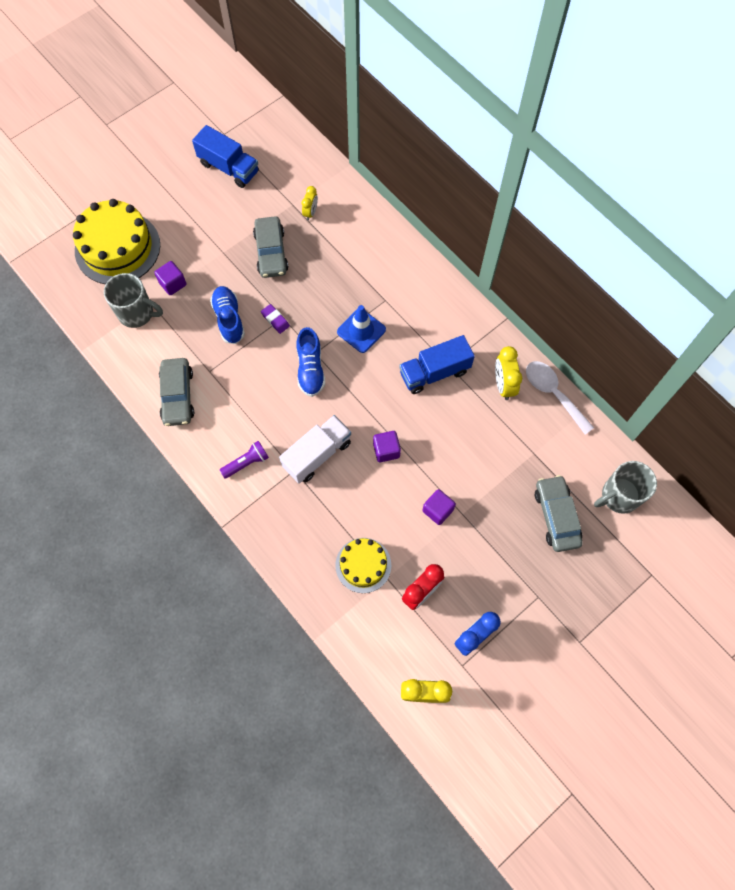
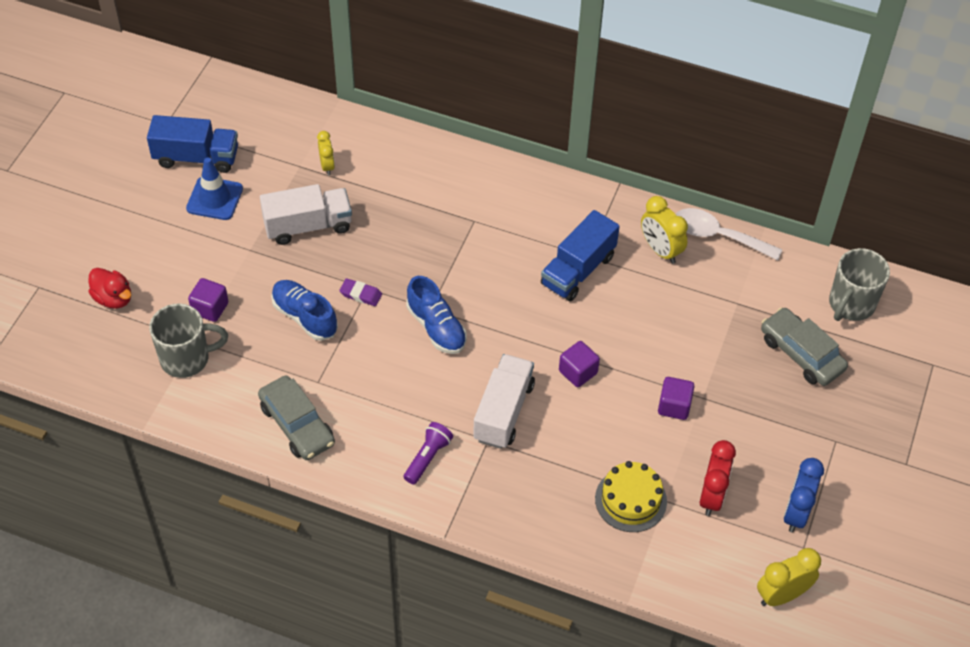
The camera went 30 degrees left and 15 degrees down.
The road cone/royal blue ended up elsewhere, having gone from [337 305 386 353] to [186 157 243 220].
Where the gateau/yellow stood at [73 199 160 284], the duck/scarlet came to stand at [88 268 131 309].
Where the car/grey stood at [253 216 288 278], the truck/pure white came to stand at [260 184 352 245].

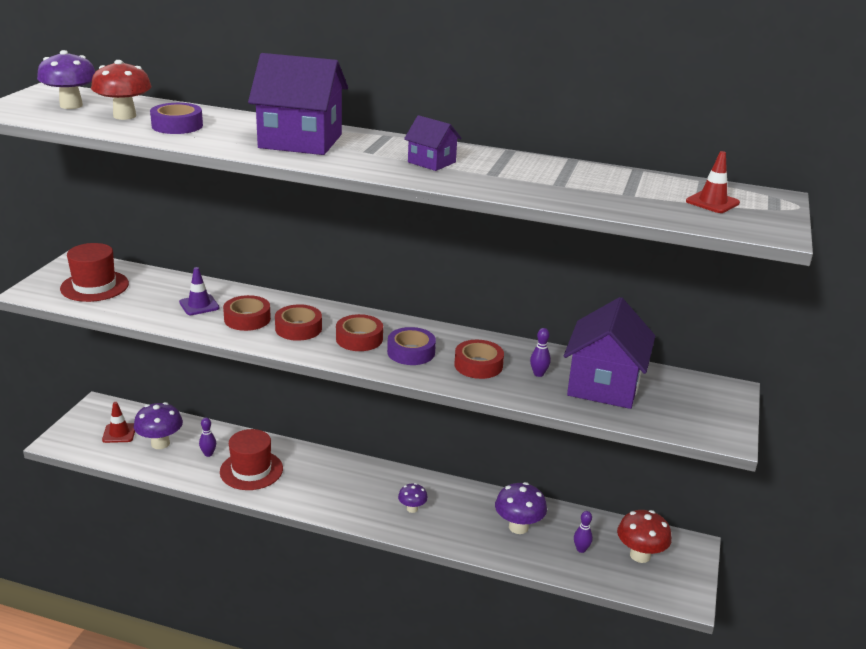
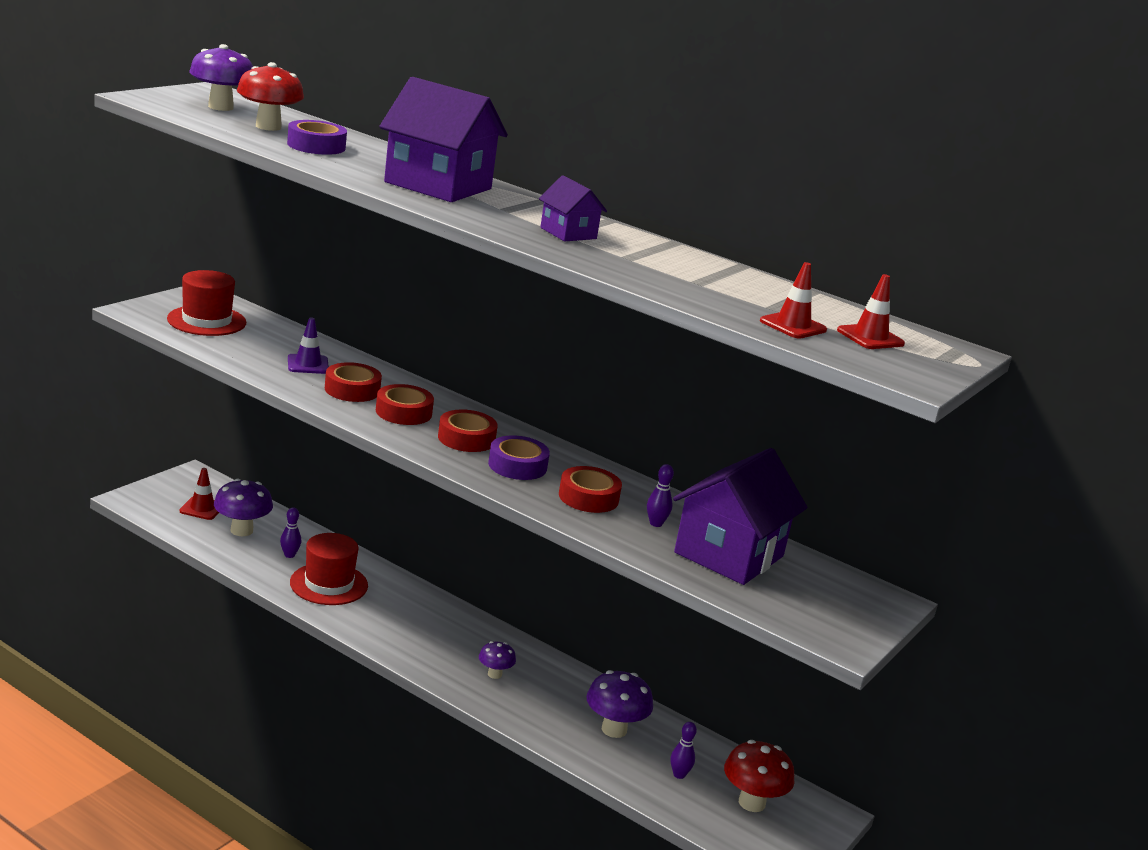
The camera went 15 degrees right and 5 degrees down.
The second view gained the road cone/scarlet at [760 262 827 339].

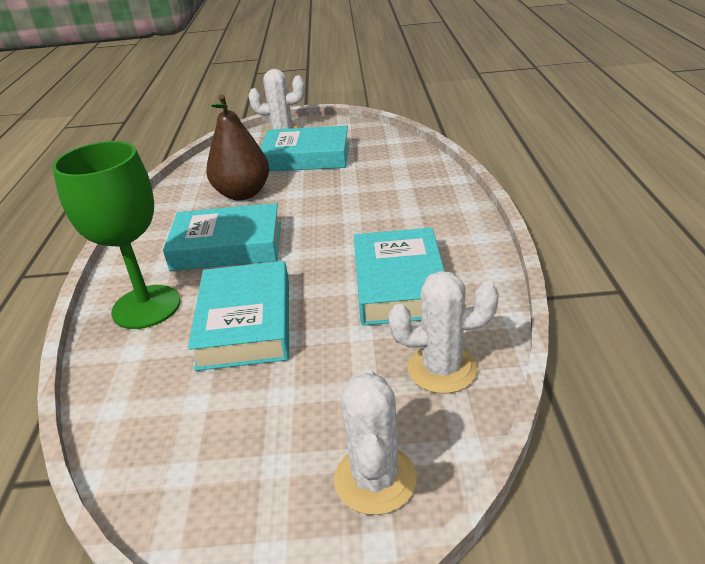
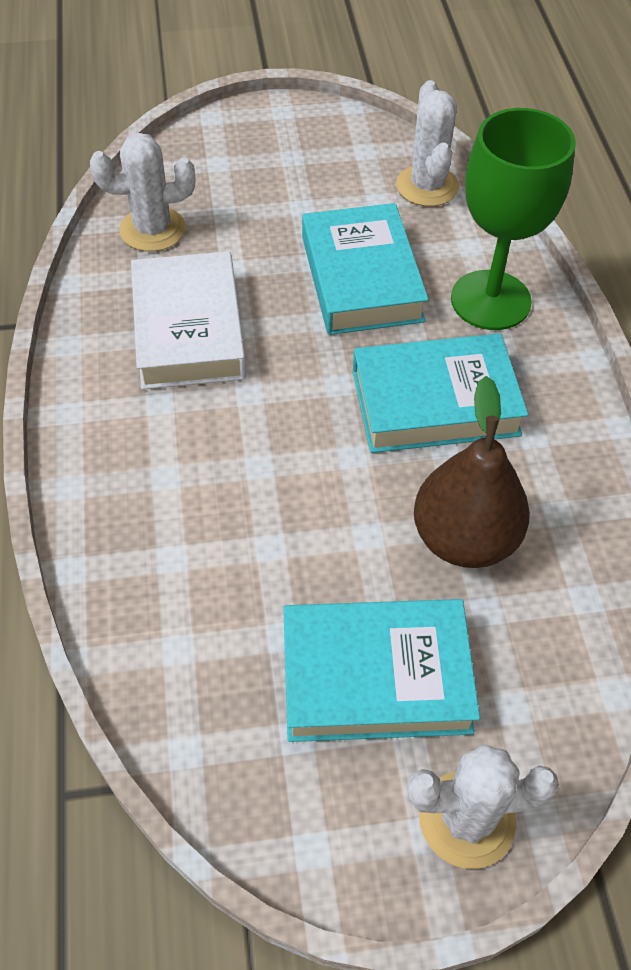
The camera went 170 degrees right and 20 degrees up.
The saguaro cactus/pure white ended up elsewhere, having gone from [334 369 417 515] to [396 80 459 206].
What was the book/teal at [354 227 445 326] turned into the book/pure white at [131 251 246 390].

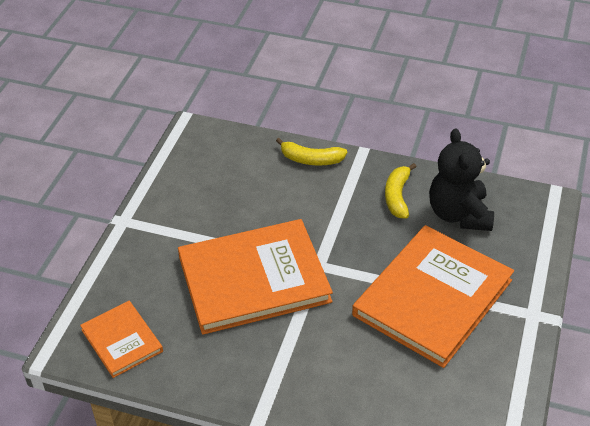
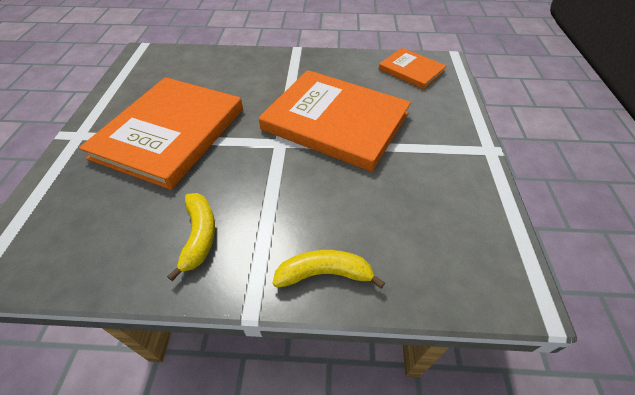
The camera went 165 degrees right and 5 degrees up.
The second view lost the teddy bear/jet-black at [429 128 494 231].
The book/orange-coloured at [178 219 333 335] ended up facing another way, 60 degrees clockwise from before.

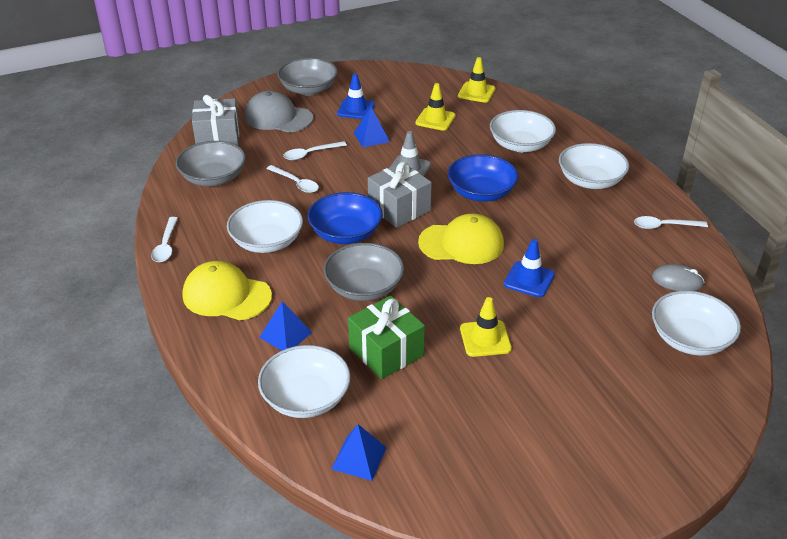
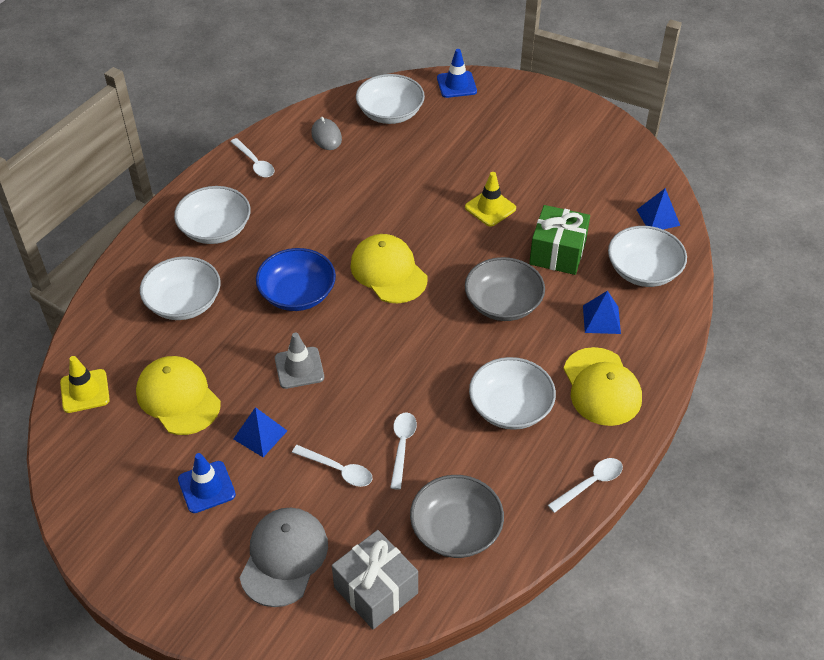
The camera went 125 degrees left and 10 degrees up.
The second view lost the bowl/grey at [277 58 338 95].
The second view lost the bowl/royal blue at [307 192 383 244].
The second view lost the wrapped gift/grey at [368 162 432 228].
The road cone/royal blue ended up elsewhere, having gone from [504 239 555 297] to [437 49 477 98].
Where the road cone/yellow stood at [415 83 456 131], the baseball cap/yellow came to stand at [136 356 221 435].
The baseball cap/grey at [244 90 313 133] ended up facing another way, 150 degrees counterclockwise from before.

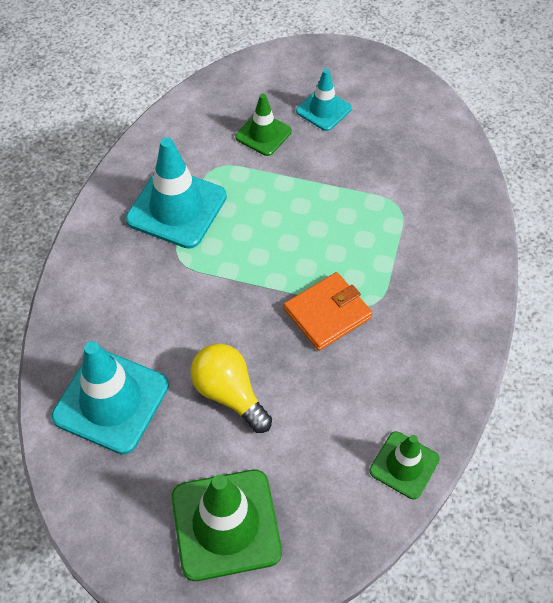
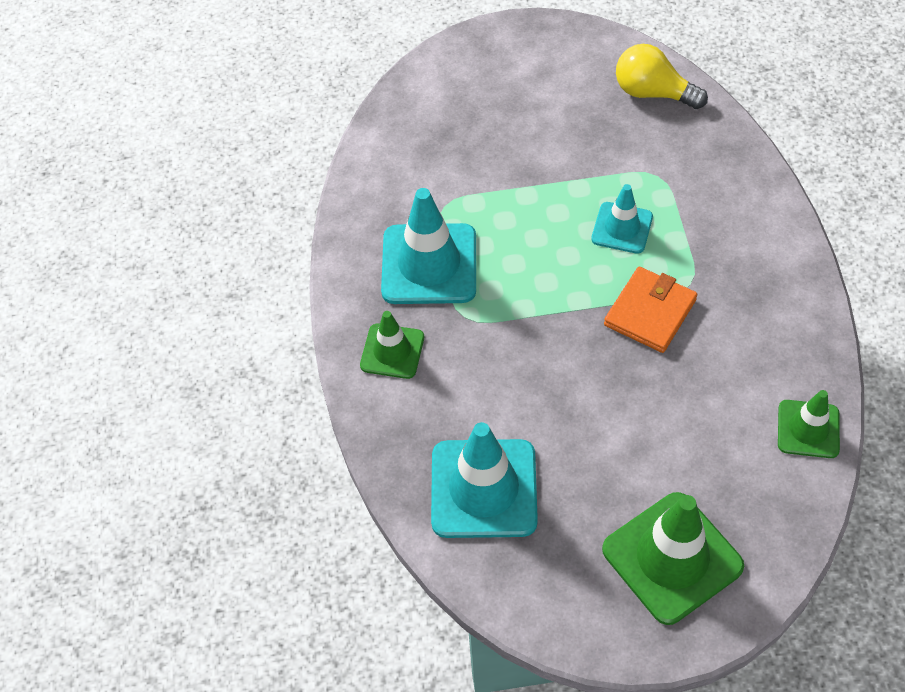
The camera went 20 degrees left and 0 degrees up.
The lightbulb/yellow ended up elsewhere, having gone from [190 344 272 433] to [616 44 708 109].
The road cone/green ended up elsewhere, having gone from [235 94 292 156] to [360 311 424 379].
The road cone/teal ended up elsewhere, having gone from [296 69 352 131] to [591 184 653 254].

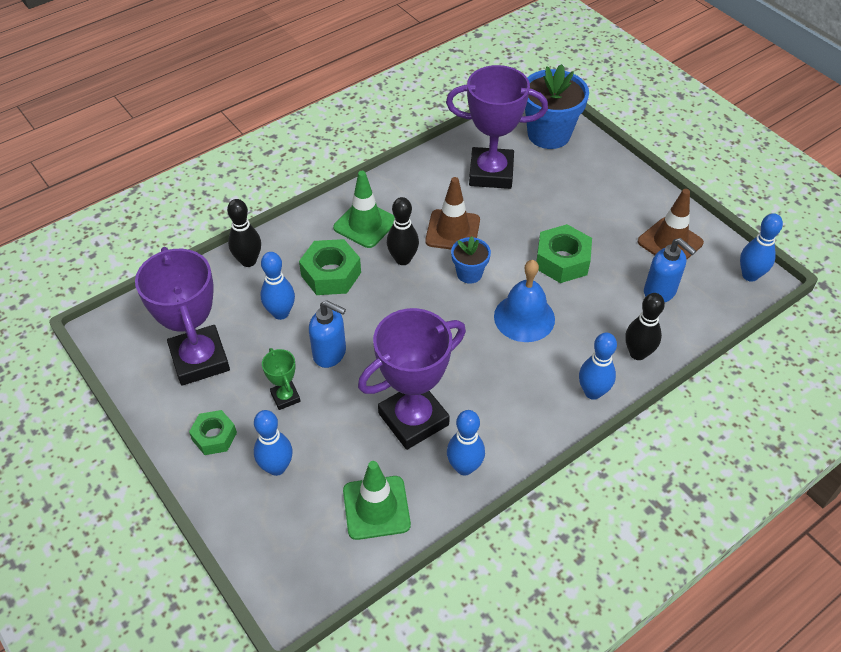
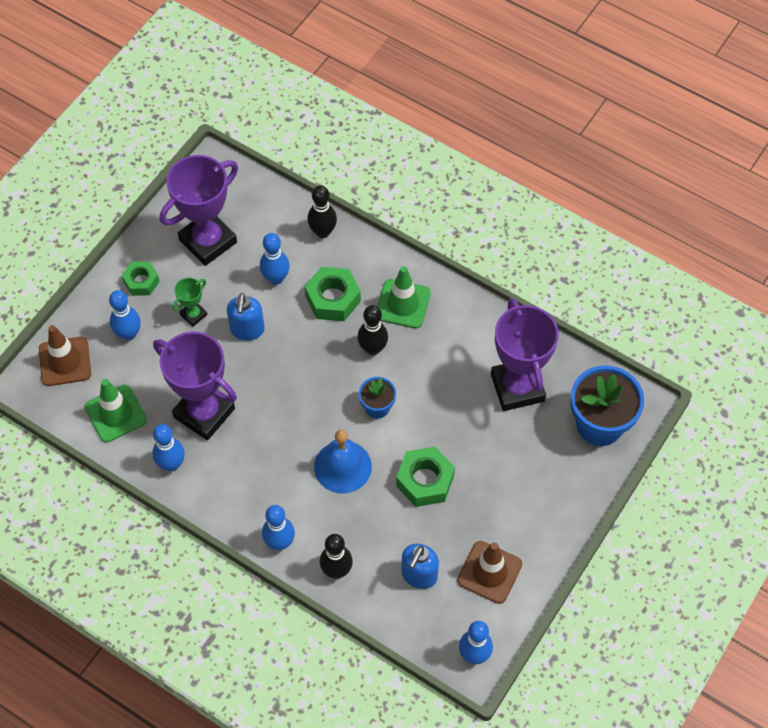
The camera went 70 degrees right and 10 degrees up.
The road cone/brown ended up elsewhere, having gone from [425 177 480 249] to [39 325 91 386].

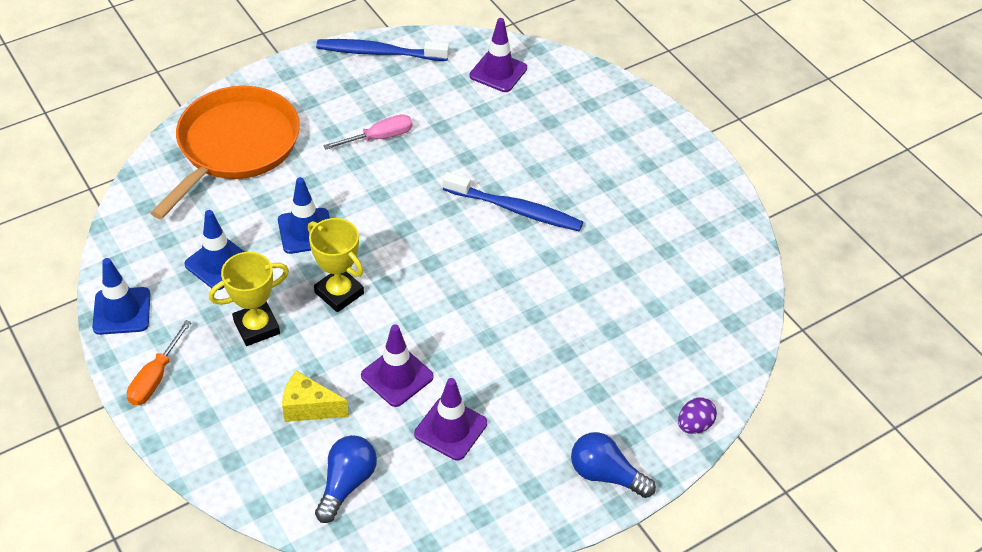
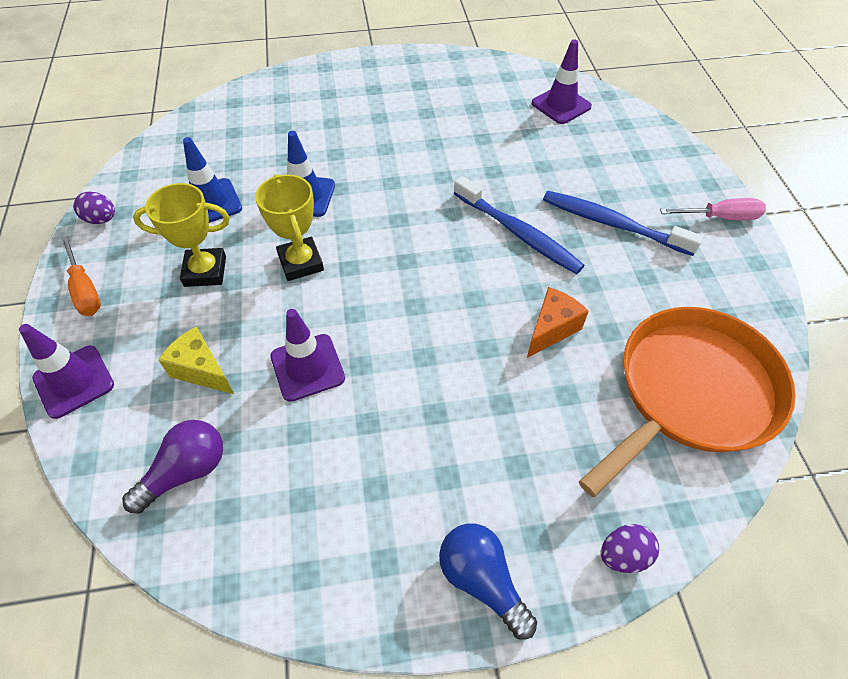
The camera went 25 degrees right and 5 degrees up.
The second view gained the cheese/orange-coloured at [527 287 589 358].
The frying pan/orange-coloured ended up elsewhere, having gone from [151 86 300 219] to [579 307 796 497].
The toothbrush/royal blue ended up elsewhere, having gone from [316 39 449 61] to [543 191 703 256].
The flat screwdriver/pink ended up elsewhere, having gone from [323 114 413 150] to [660 198 766 220].
The road cone/violet ended up elsewhere, having gone from [414 378 487 460] to [19 324 114 419].
Where the road cone/royal blue stood at [92 258 151 335], the toy egg/violet came to stand at [73 192 115 224].
What was the lightbulb/royal blue at [315 435 377 523] turned into the lightbulb/violet at [122 420 223 514].
The flat screwdriver/orange-coloured at [127 320 192 405] ended up facing another way, 75 degrees counterclockwise from before.

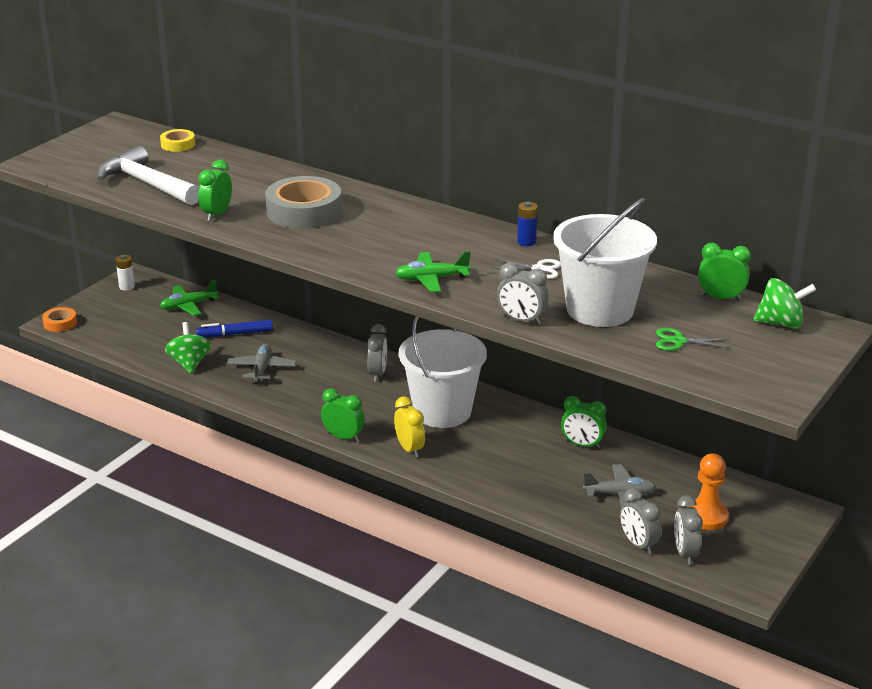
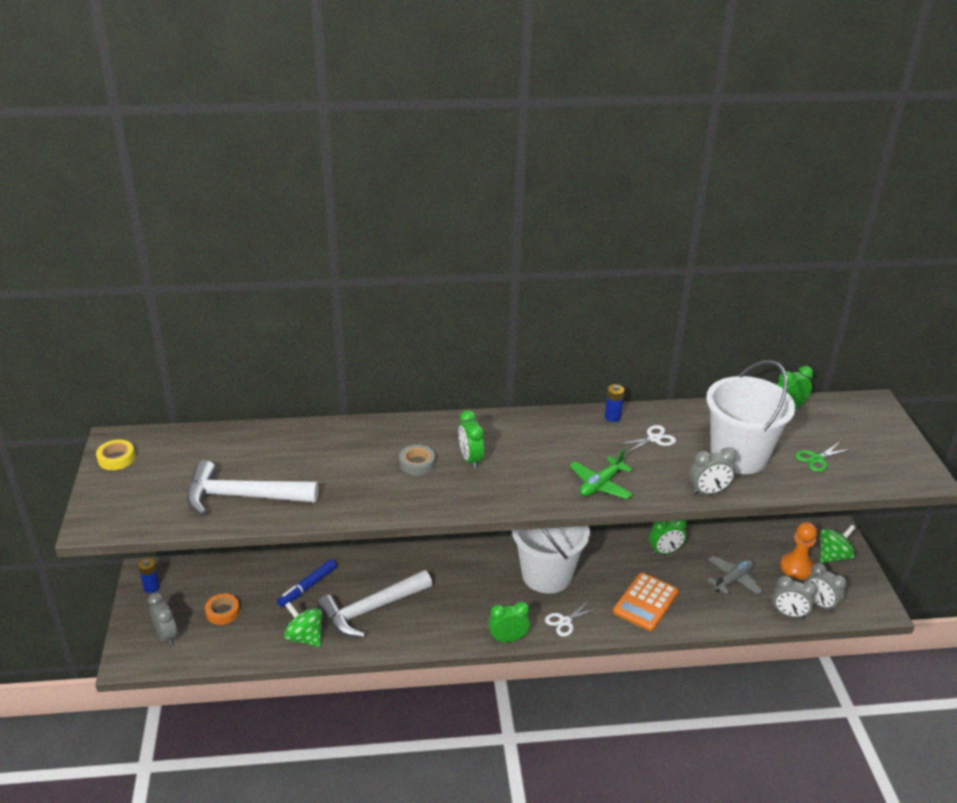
The camera went 40 degrees left and 5 degrees up.
The second view lost the plane/green at [160 280 219 316].
The second view gained the adding machine/orange-coloured at [613 573 679 631].
The sticky tape/orange-coloured ended up elsewhere, having gone from [42 307 77 332] to [205 594 240 625].
The sticky tape/yellow ended up elsewhere, having gone from [160 129 195 152] to [96 440 135 470].
The bedside clock/green ended up elsewhere, having gone from [198 160 232 221] to [458 410 484 469].
The bedside clock/grey ended up elsewhere, having gone from [367 324 387 382] to [148 592 177 646].
The whirligig/green ended up elsewhere, having gone from [753 278 816 329] to [820 525 856 563].
Where the plane/grey stood at [227 344 297 384], the claw hammer/pure white came to stand at [317 570 432 638].
Where the bedside clock/yellow stood at [394 396 425 458], the scissors/pure white came to stand at [545 601 599 637].
What was the AA battery/pure white at [116 255 135 291] turned into the AA battery/royal blue at [138 558 160 593].
The size of the sticky tape/grey at [265 176 342 228] changed by a factor of 0.49.

